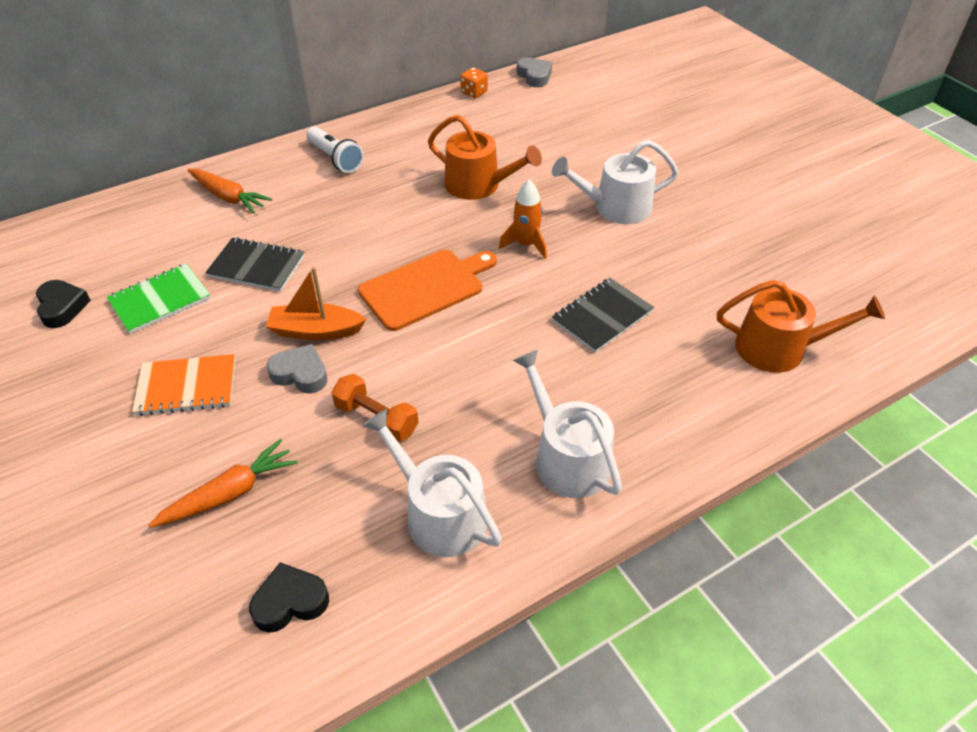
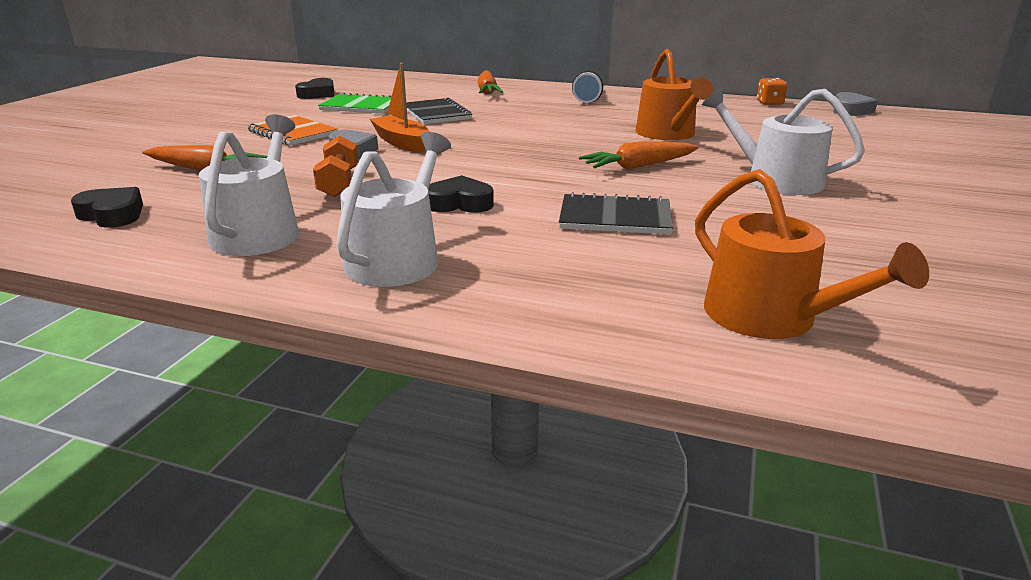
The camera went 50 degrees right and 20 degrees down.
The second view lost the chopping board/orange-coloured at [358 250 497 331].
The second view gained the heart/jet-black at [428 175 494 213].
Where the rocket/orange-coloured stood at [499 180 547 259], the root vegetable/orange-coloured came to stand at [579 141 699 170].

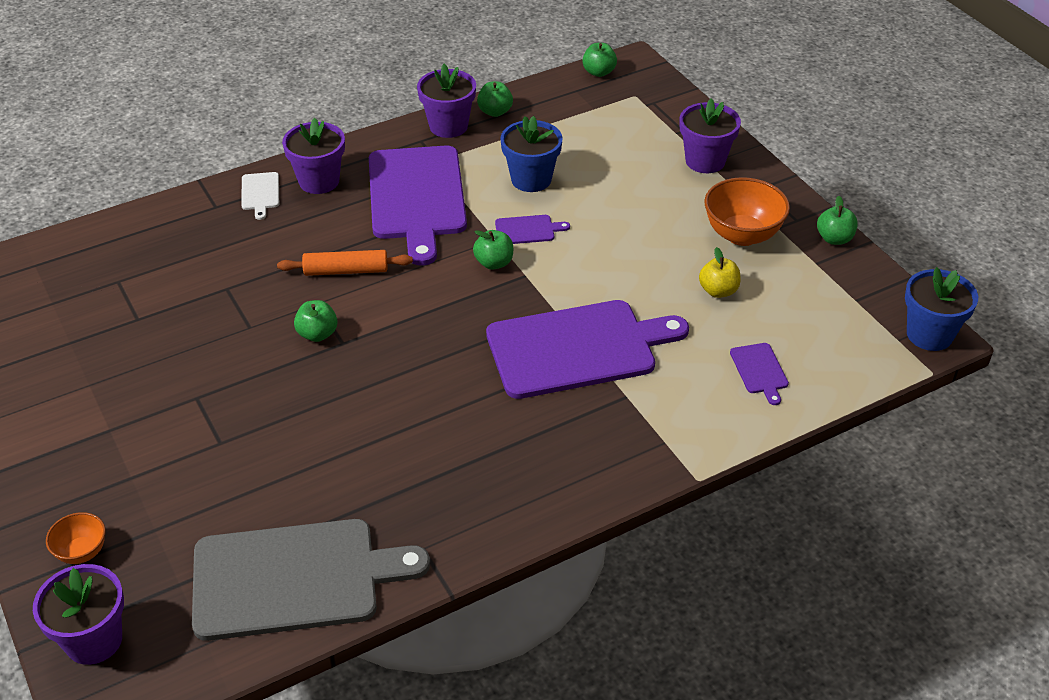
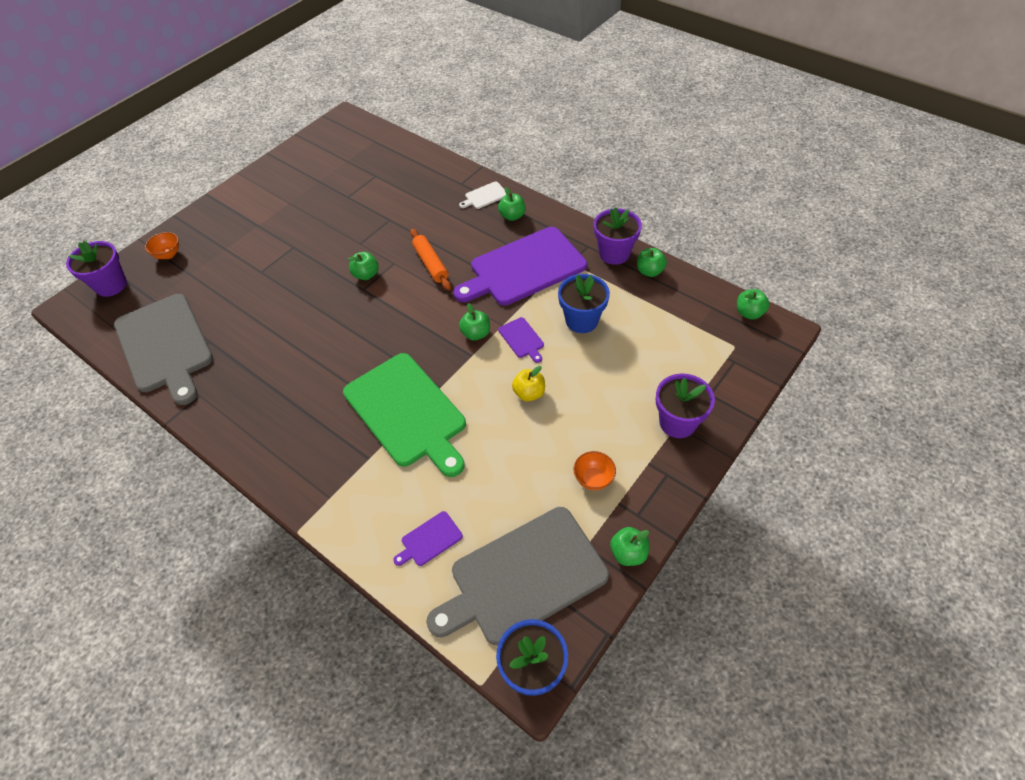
The camera went 70 degrees right and 10 degrees up.
The second view gained the chopping board/grey at [426 507 609 645].
The apple/yellow ended up elsewhere, having gone from [699 247 741 298] to [512 366 545 401].
Where the flower pot/violet stood at [282 118 345 194], the apple/green came to stand at [498 187 526 221].
What was the chopping board/violet at [486 300 689 399] turned into the chopping board/green at [343 353 466 477].
The size of the bowl/orange-coloured at [705 177 790 246] changed by a factor of 0.55.

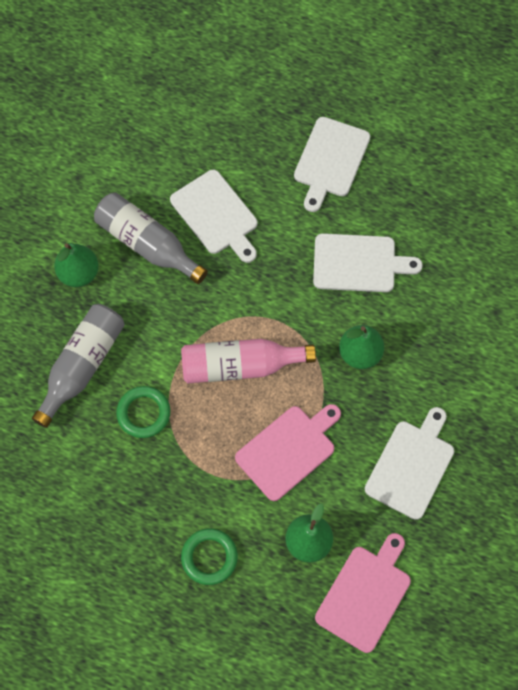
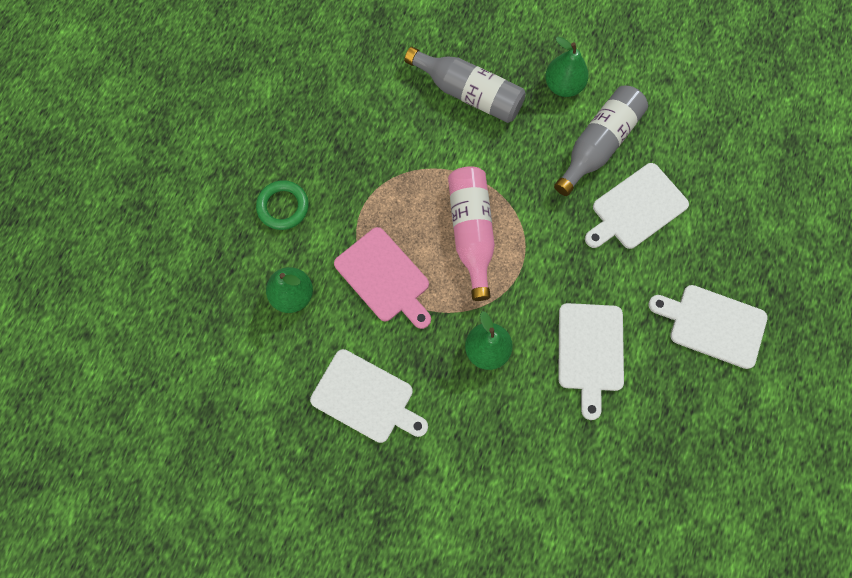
The camera went 90 degrees right and 5 degrees up.
The second view lost the ring/green at [116 386 171 438].
The second view lost the chopping board/pink at [315 533 411 653].

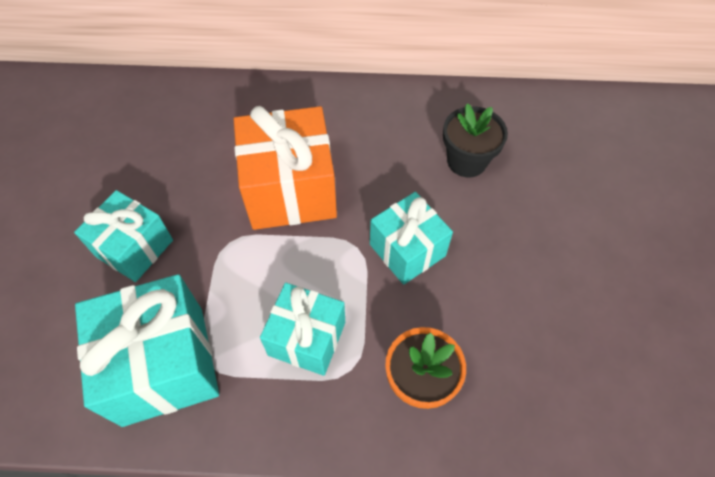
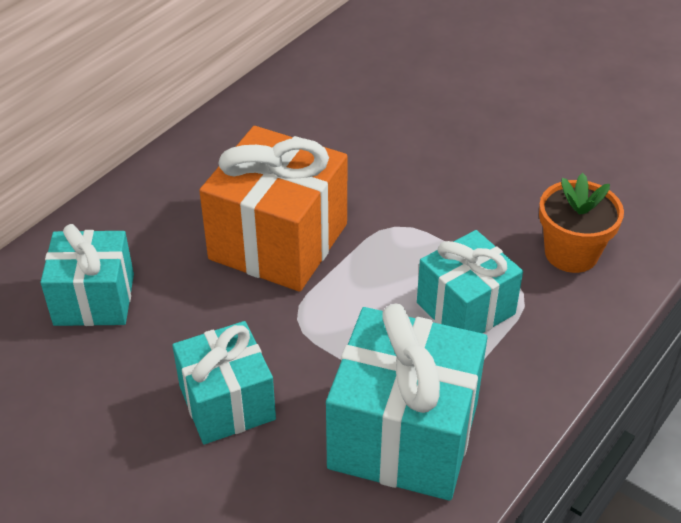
The camera went 55 degrees left and 15 degrees down.
The second view lost the flower pot/jet-black at [443 104 508 177].
The wrapped gift/teal ended up elsewhere, having gone from [370 192 453 285] to [40 224 134 326].

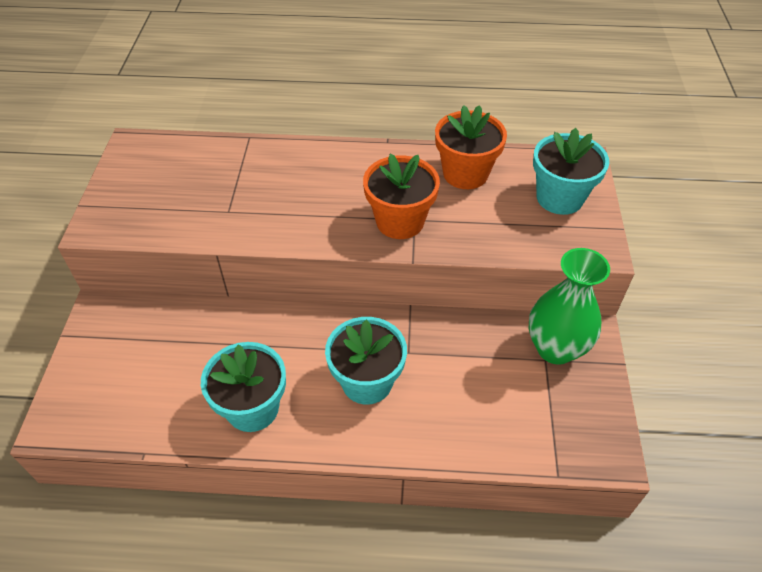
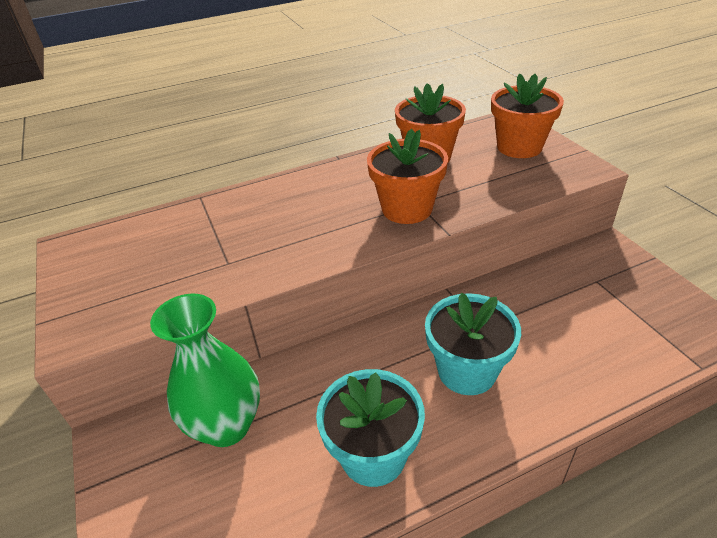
The camera went 25 degrees left and 10 degrees down.
The flower vase/green ended up elsewhere, having gone from [529 248 610 365] to [150 294 260 447].
What was the flower pot/teal at [533 128 609 215] turned into the flower pot/orange-coloured at [491 74 564 158].

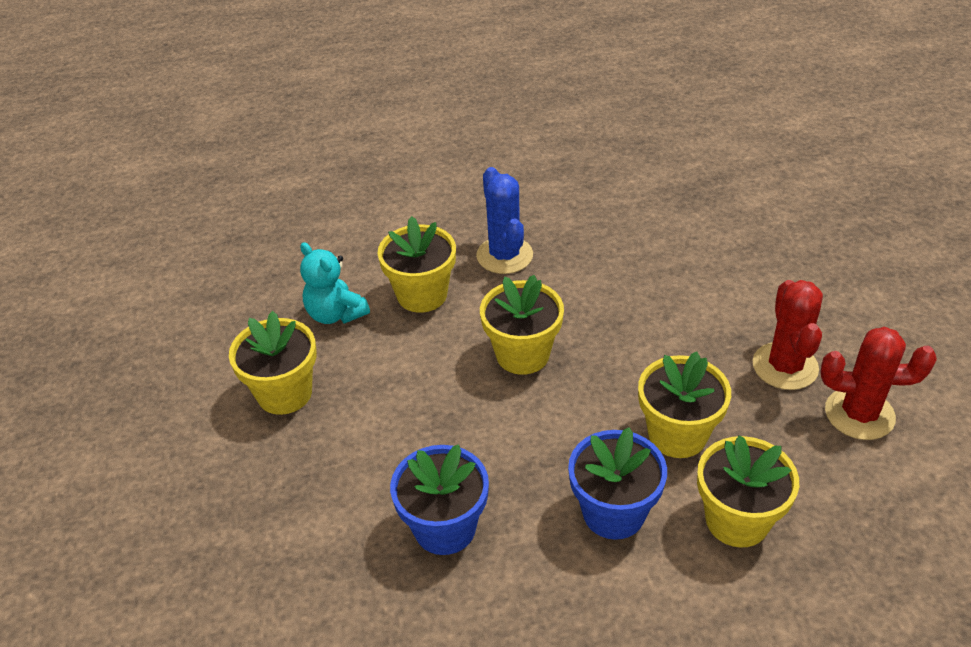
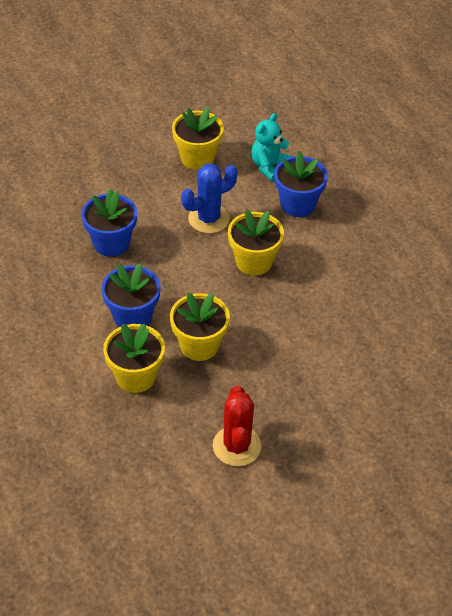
The camera went 75 degrees right and 5 degrees up.
The second view lost the saguaro cactus/scarlet at [752 280 823 390].
The saguaro cactus/royal blue ended up elsewhere, having gone from [476 167 533 274] to [181 164 238 234].
What was the flower pot/yellow at [377 216 456 313] turned into the flower pot/royal blue at [274 151 328 217].

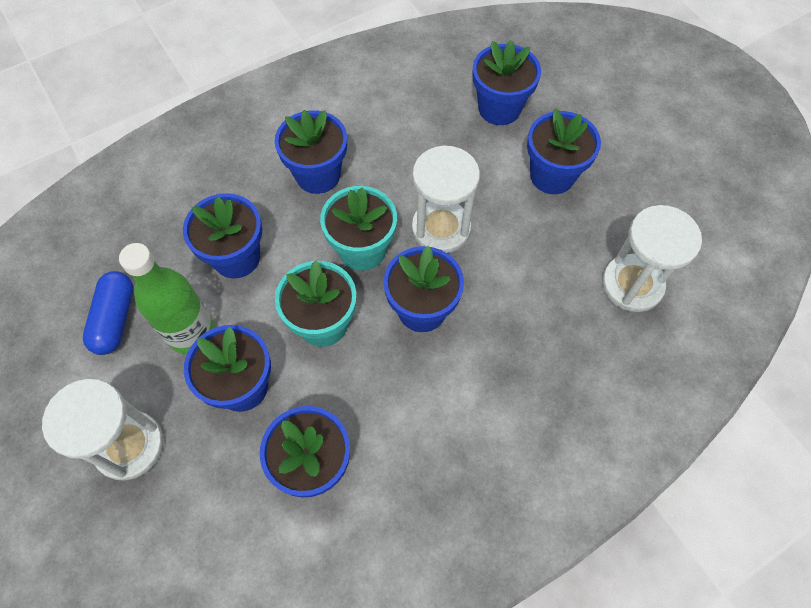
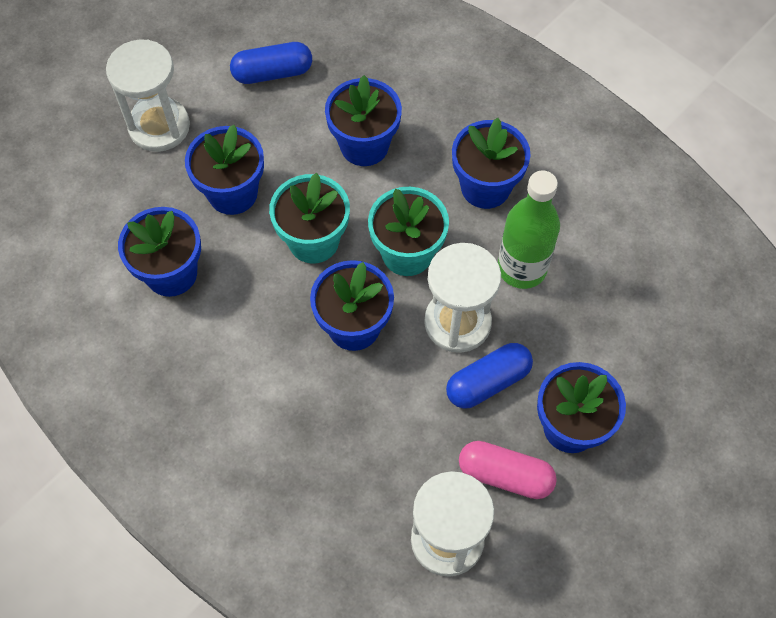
The camera went 75 degrees right and 0 degrees up.
The second view lost the flower pot/royal blue at [473 40 541 125].
The second view gained the pill/royal blue at [446 343 533 409].
The second view gained the pill/pink at [459 441 557 499].
The flask/green ended up elsewhere, having gone from [119 243 215 354] to [498 170 560 289].

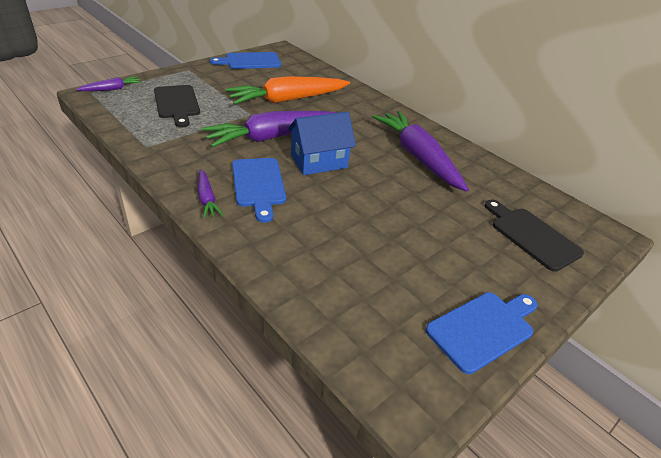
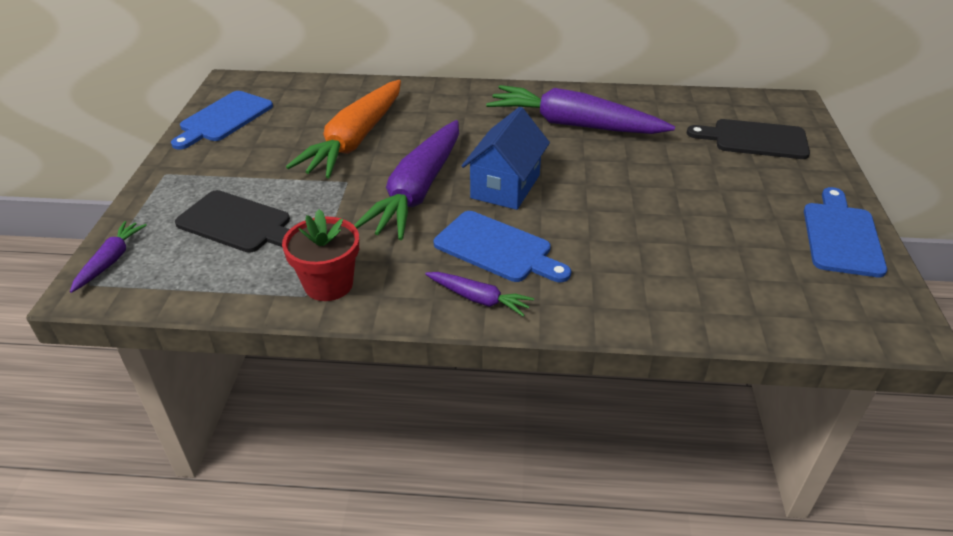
The camera went 40 degrees left and 0 degrees up.
The second view gained the flower pot/scarlet at [282 209 359 301].

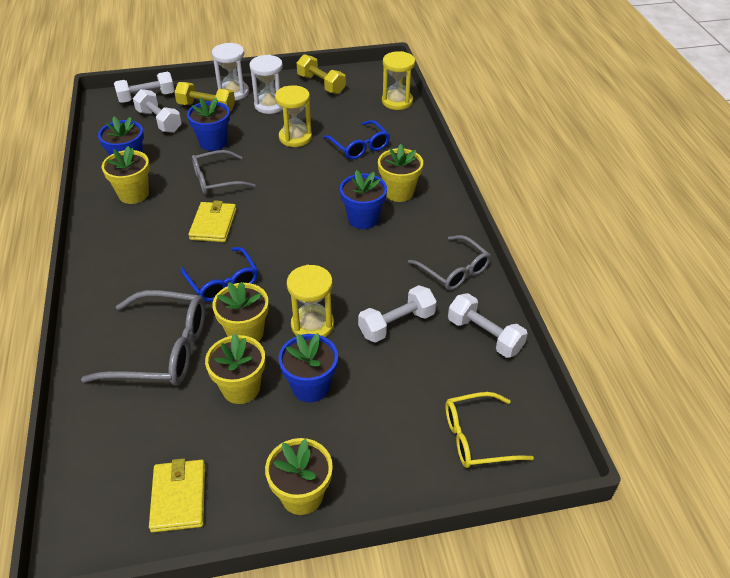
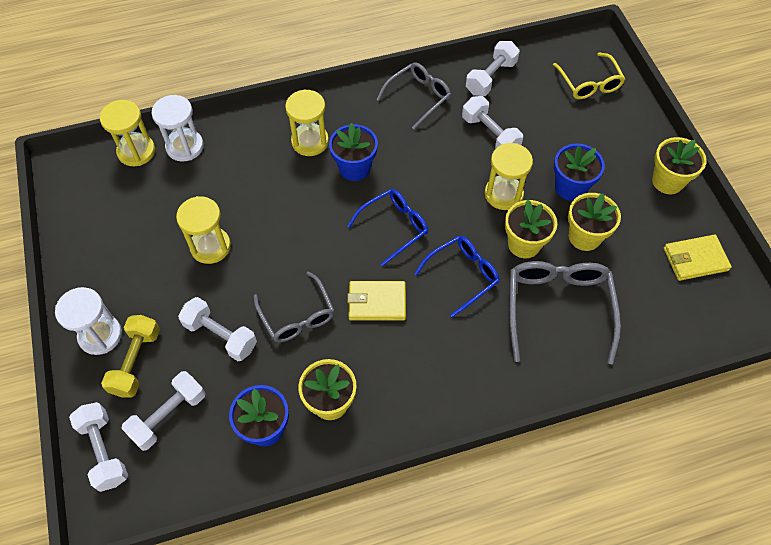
The camera went 95 degrees left and 15 degrees up.
The second view lost the dumbbell/yellow at [297 54 346 94].
The sand timer/pure white ended up elsewhere, having gone from [249 55 283 114] to [151 95 204 162].
The glasses/royal blue ended up elsewhere, having gone from [323 120 390 160] to [347 189 428 266].
Where the flower pot/royal blue stood at [187 97 230 151], the dumbbell/pure white came to stand at [178 297 257 361].
Where the flower pot/yellow stood at [378 144 423 202], the sand timer/yellow came to stand at [285 89 329 156].

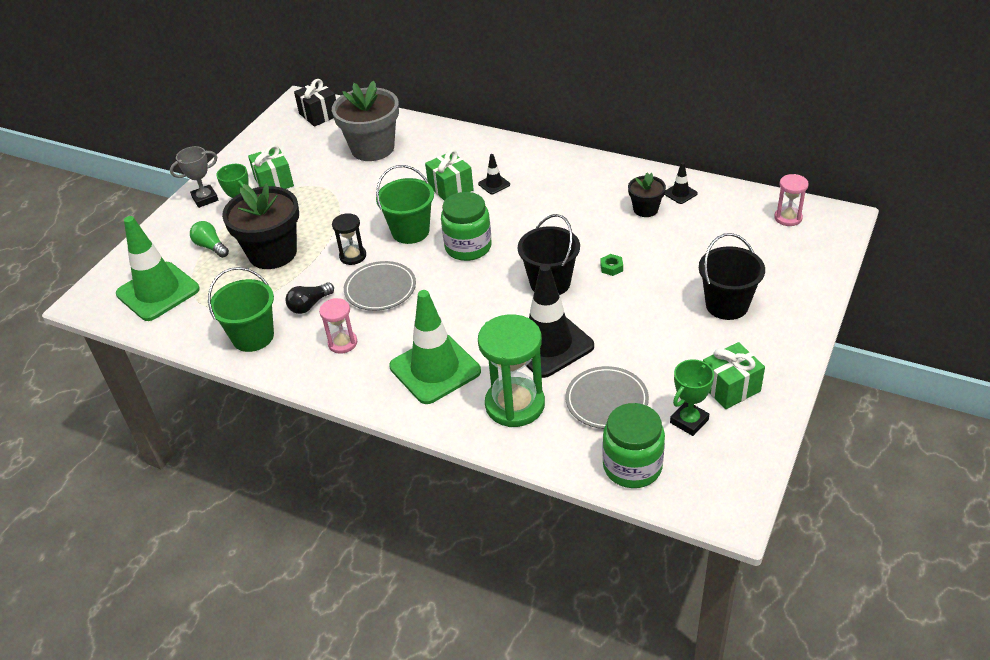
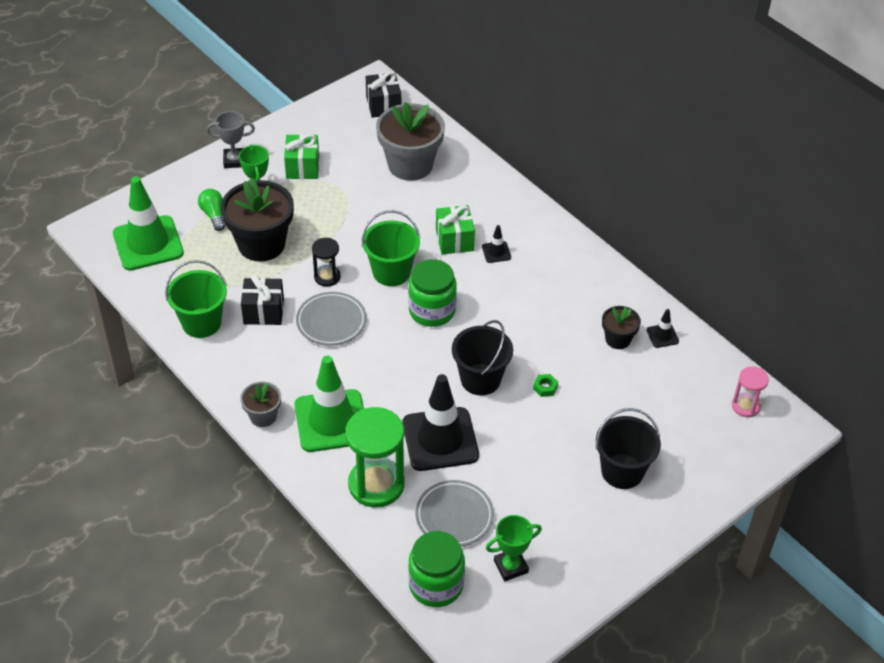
The camera went 20 degrees right and 5 degrees up.
The second view lost the sand timer/pink at [319 298 357 354].
The second view lost the wrapped gift/green at [703 342 765 409].
The second view gained the flower pot/grey at [240 382 281 427].
Where the lightbulb/jet-black stood at [285 282 334 314], the wrapped gift/jet-black came to stand at [241 275 284 325].

